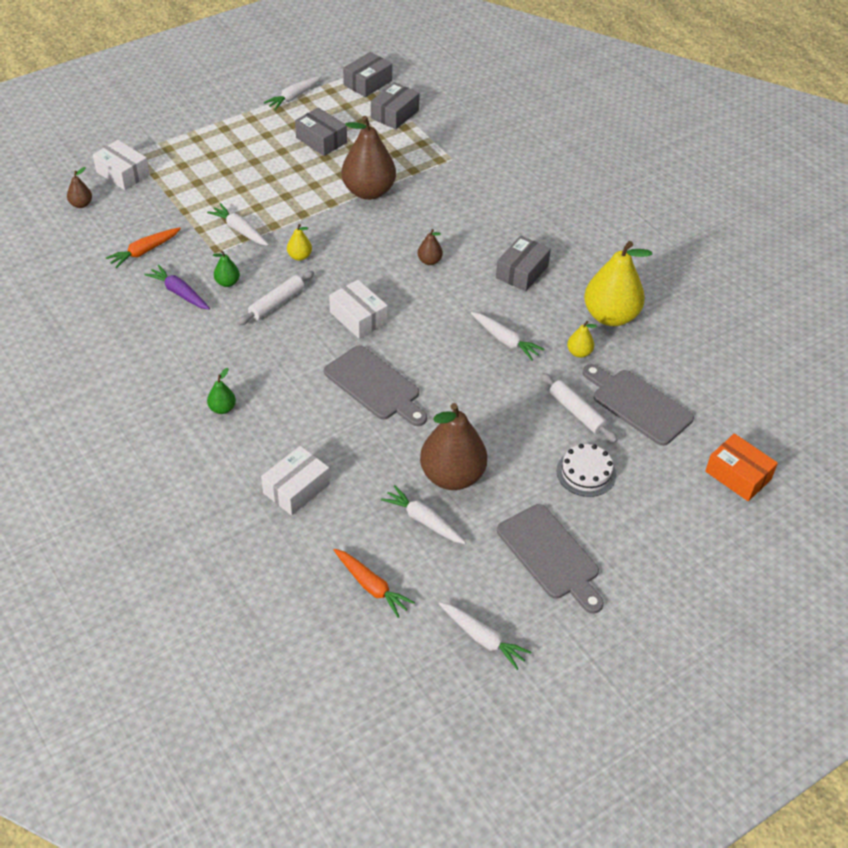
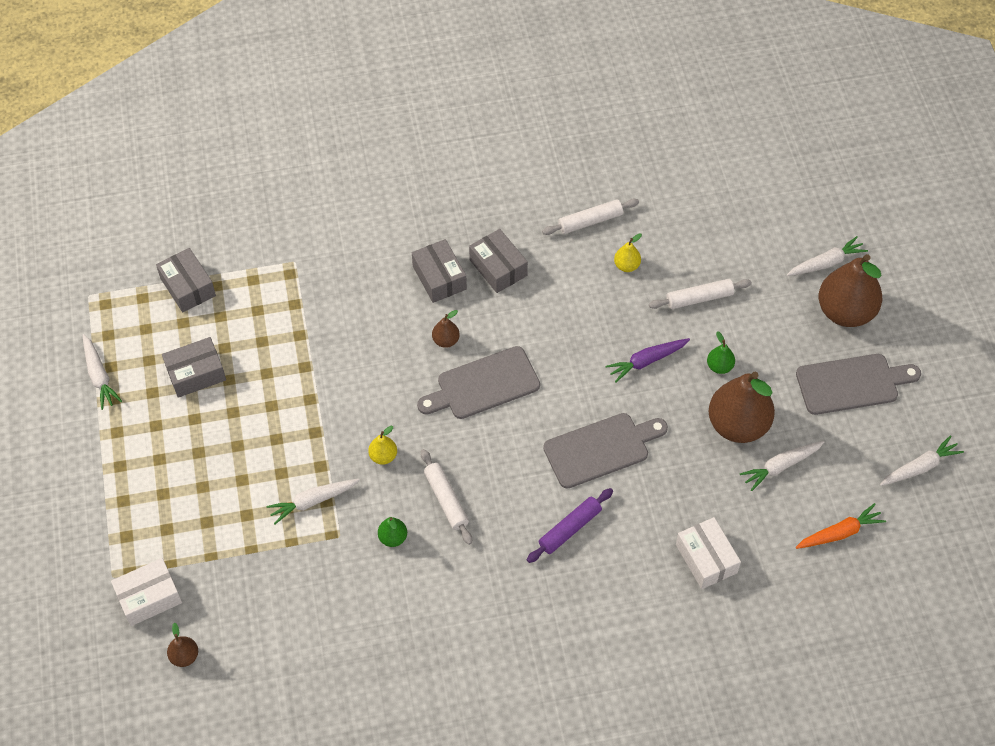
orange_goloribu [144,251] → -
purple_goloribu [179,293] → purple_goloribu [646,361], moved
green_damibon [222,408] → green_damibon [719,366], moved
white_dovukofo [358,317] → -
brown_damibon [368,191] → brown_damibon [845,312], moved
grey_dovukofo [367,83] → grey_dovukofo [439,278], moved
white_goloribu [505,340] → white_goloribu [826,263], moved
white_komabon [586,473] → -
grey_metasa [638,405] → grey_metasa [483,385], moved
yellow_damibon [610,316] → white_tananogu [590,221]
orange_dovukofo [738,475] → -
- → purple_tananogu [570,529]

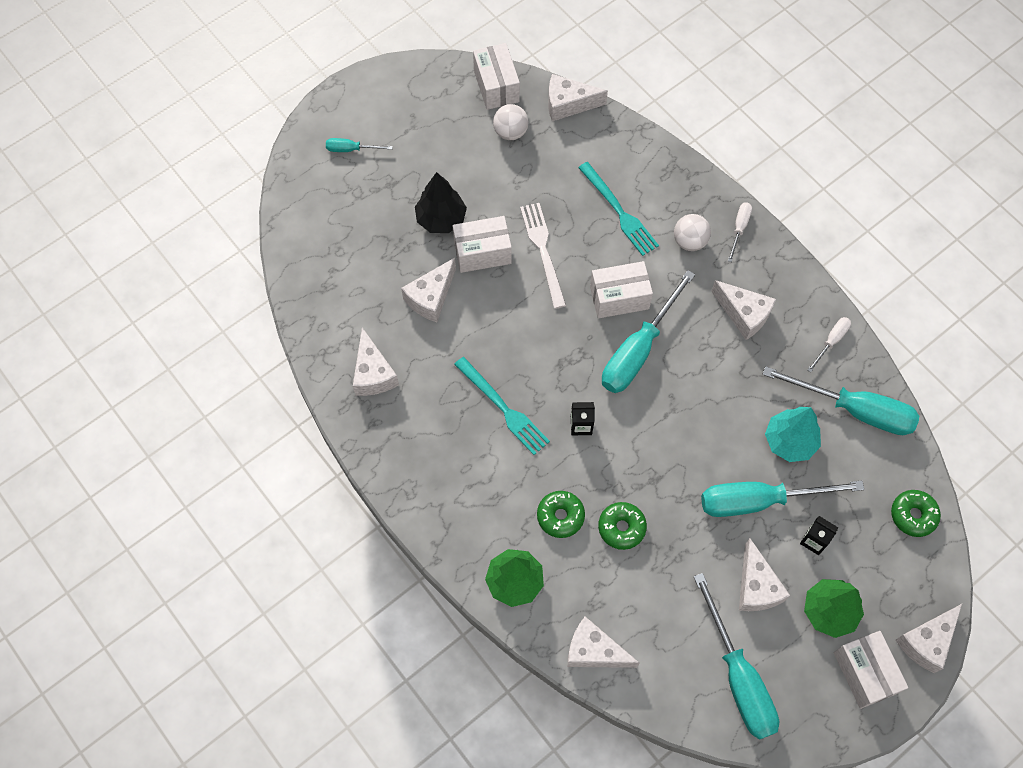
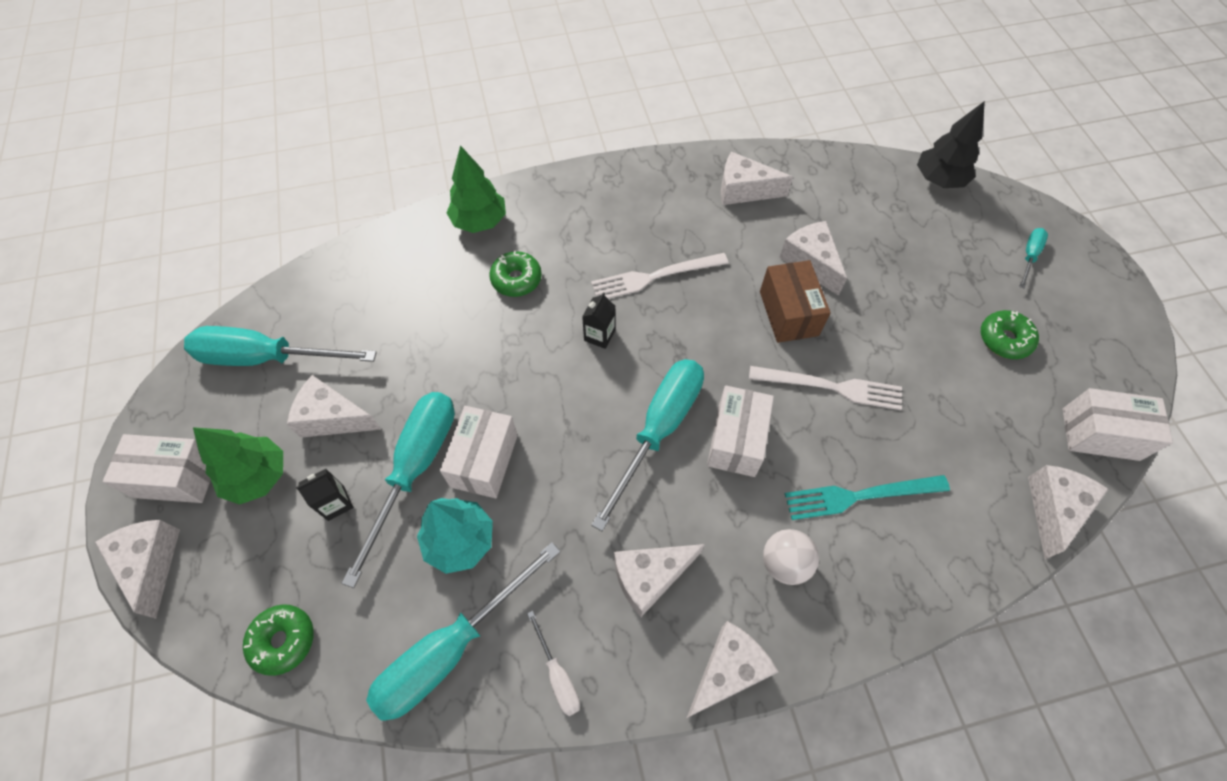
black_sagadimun [441,219] → black_sagadimun [939,180], moved
white_dovukofo [482,252] → white_dovukofo [484,461], moved
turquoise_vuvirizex [503,408] → white_vuvirizex [654,276]
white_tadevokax [510,132] → -
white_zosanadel [594,651] → white_zosanadel [728,671], moved
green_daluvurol [621,528] → green_daluvurol [1004,339], moved
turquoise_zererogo [638,350] → turquoise_zererogo [659,430], 60 degrees clockwise
white_zererogo [739,228] → -
- → brown_dovukofo [788,313]

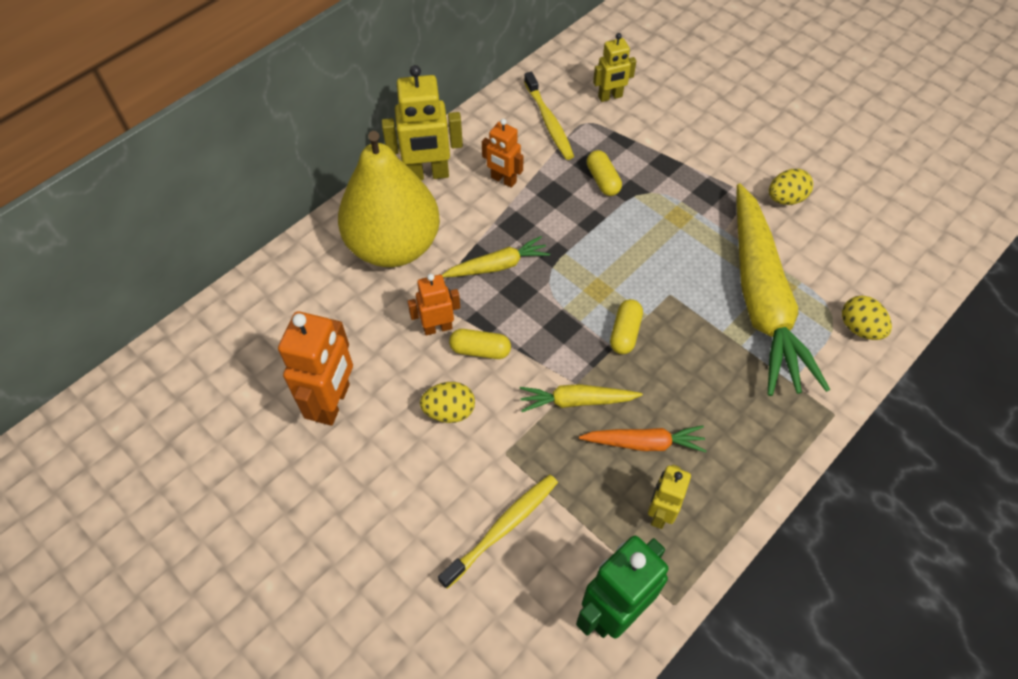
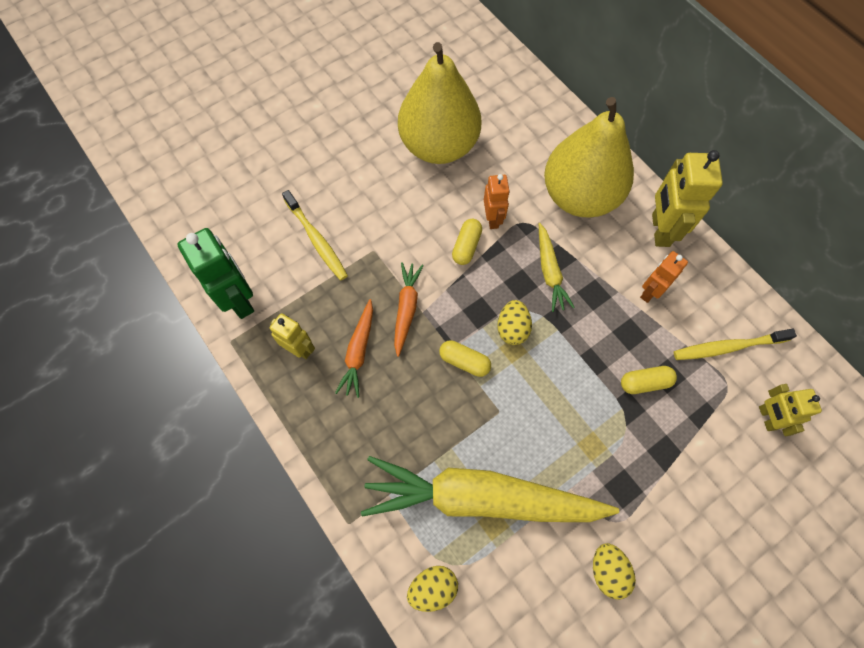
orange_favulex [333,402] → yellow_damibon [439,146]
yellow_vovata [449,411] → yellow_vovata [512,329], moved
yellow_goloribu [576,401] → orange_goloribu [406,309]

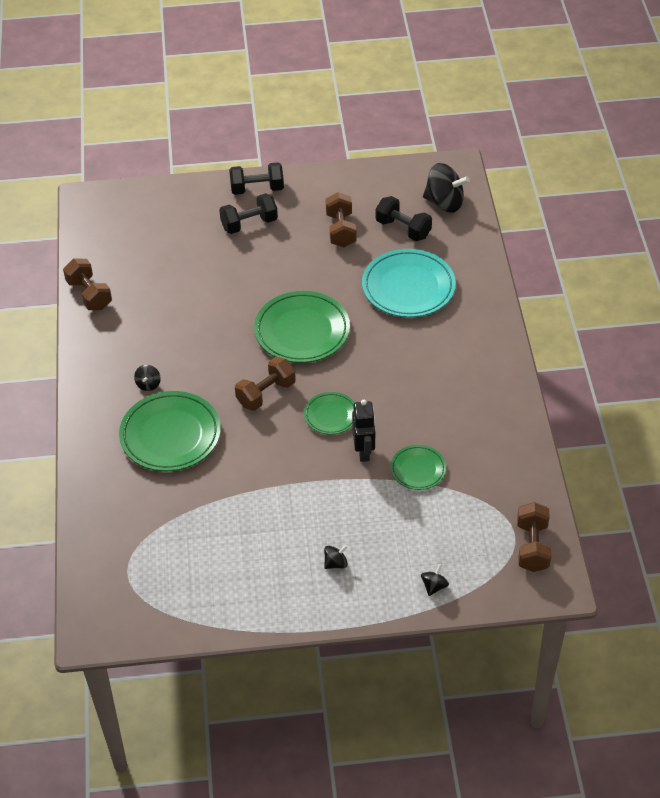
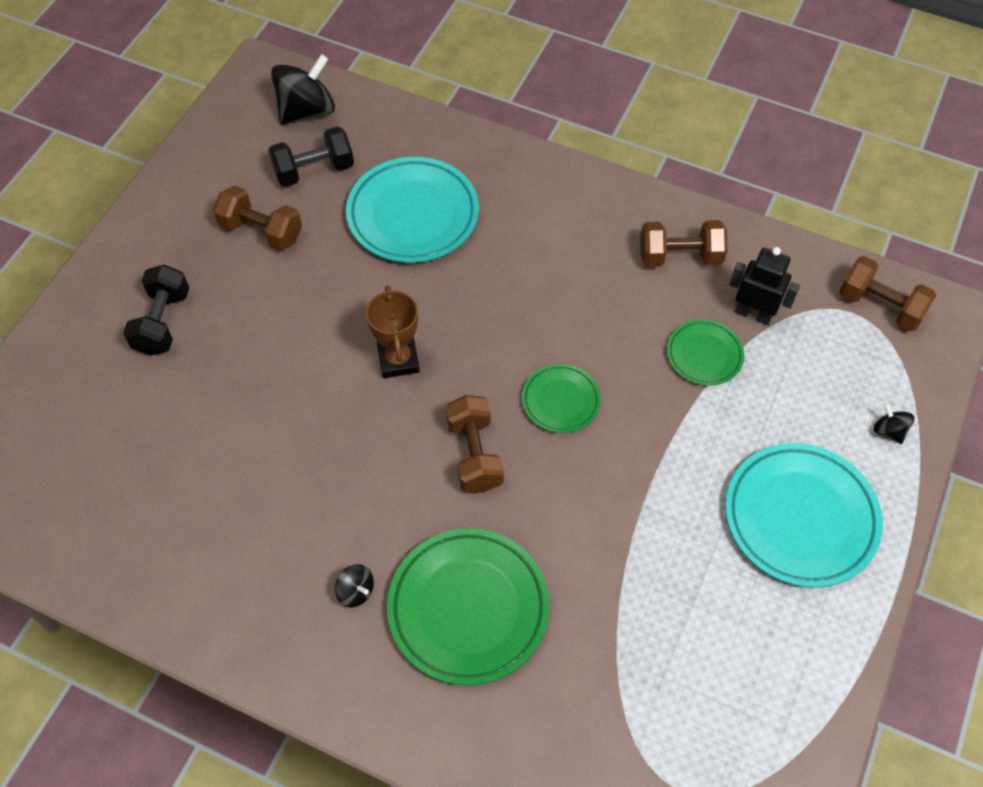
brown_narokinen [89,294] → brown_narokinen [680,257], moved
black_narokinen [257,189] → -
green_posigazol [302,331] → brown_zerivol [398,360]
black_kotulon [335,563] → turquoise_posigazol [800,518]
black_favulex [364,451] → black_favulex [753,314], moved

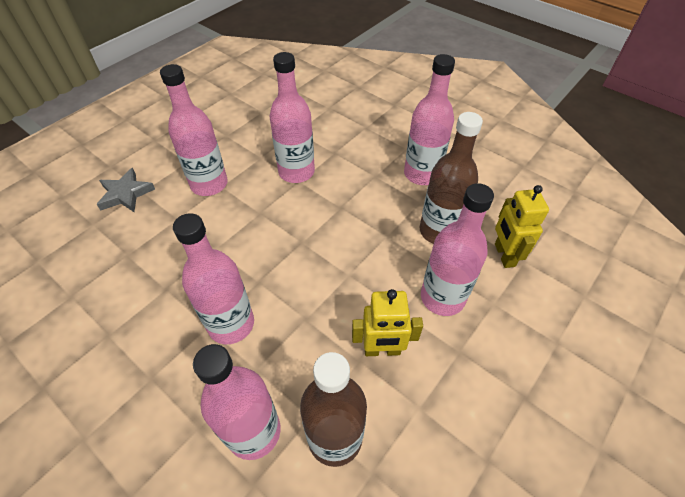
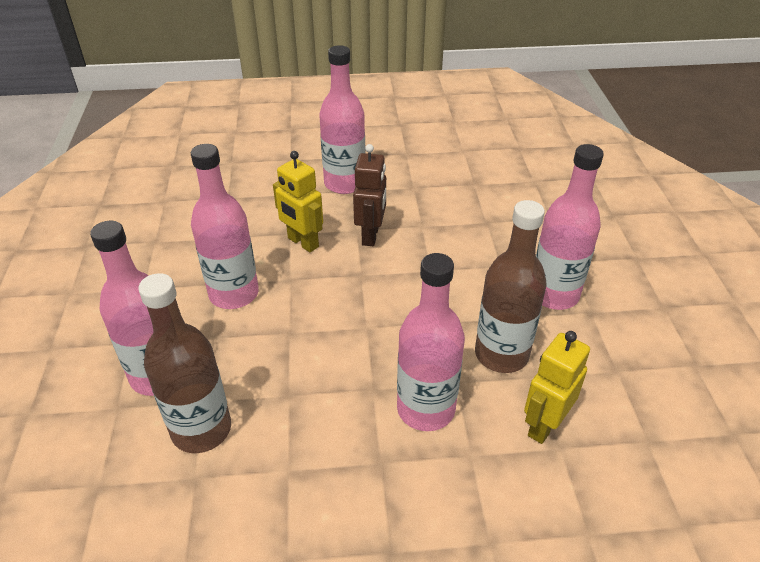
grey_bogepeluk [126,194] → -
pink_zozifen [296,172] → -
yellow_favulex [382,350] → yellow_favulex [302,243], moved
- → brown_favulex [371,235]

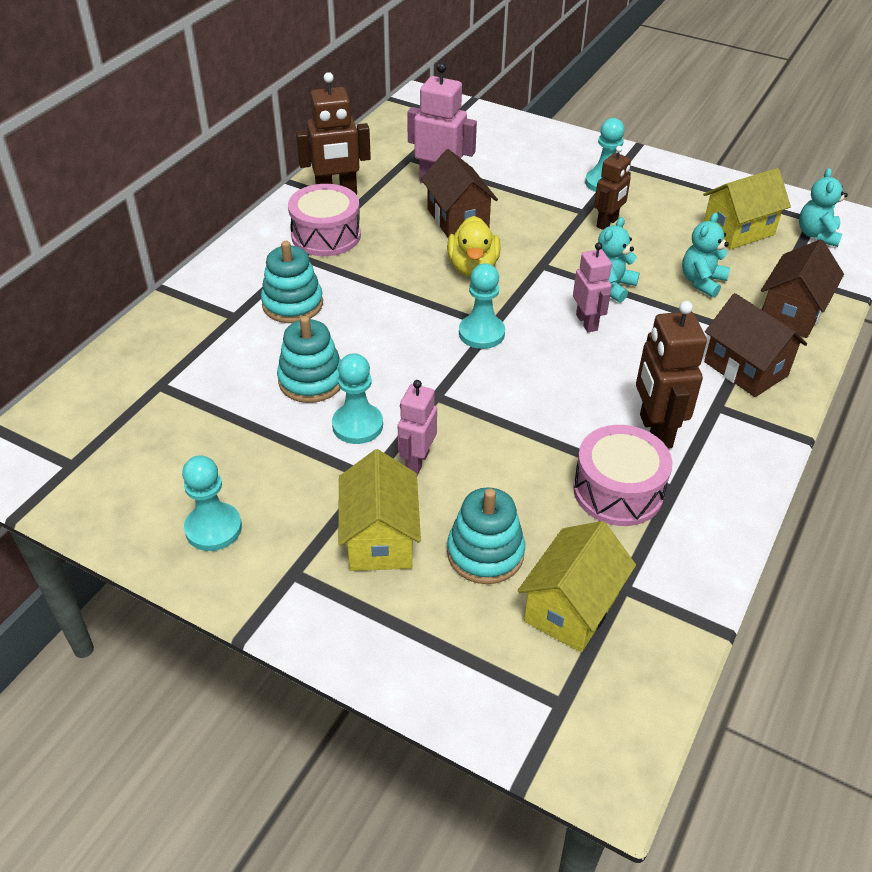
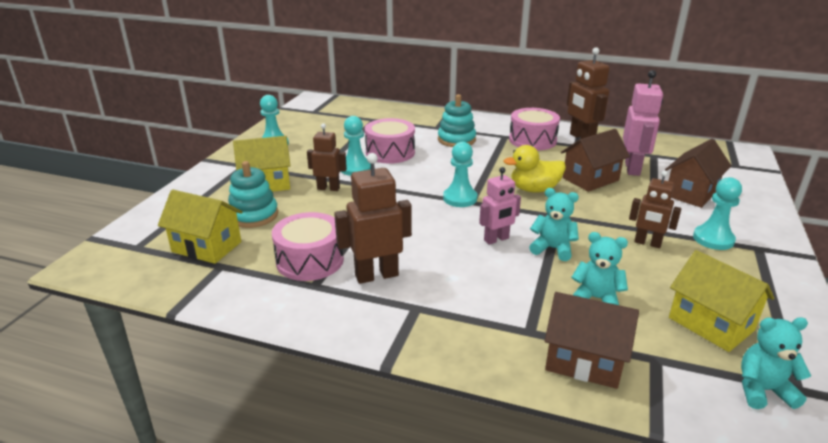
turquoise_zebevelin [311,380] → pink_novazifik [390,152]
pink_favulex [417,461] → brown_favulex [328,188]
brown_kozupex [745,369] → brown_kozupex [691,193], moved

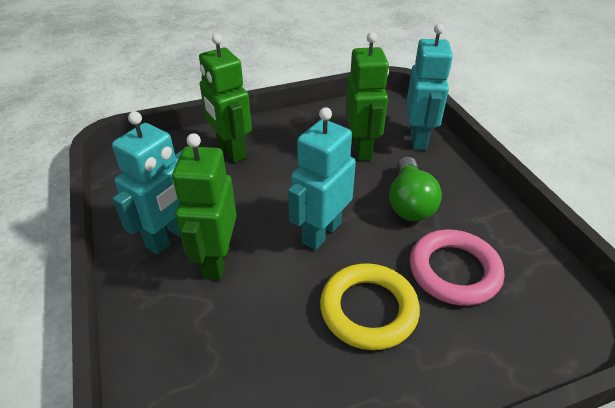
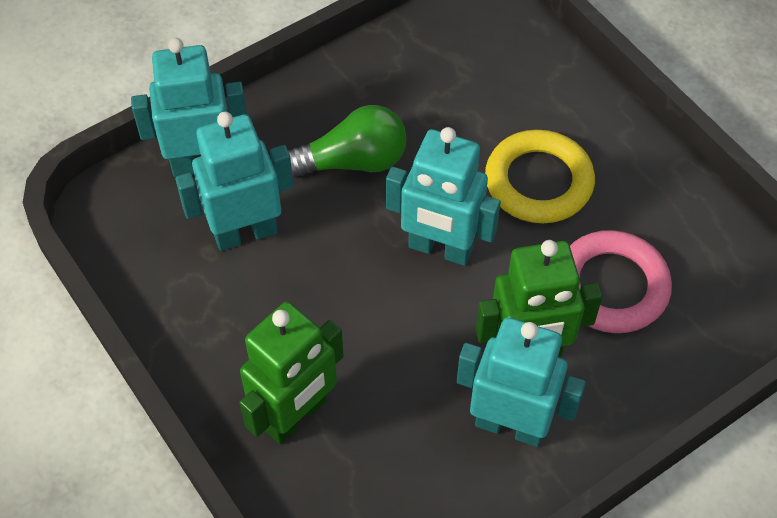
green_favulex [362,149] → turquoise_favulex [245,233]
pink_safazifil [454,271] → pink_safazifil [611,286], moved

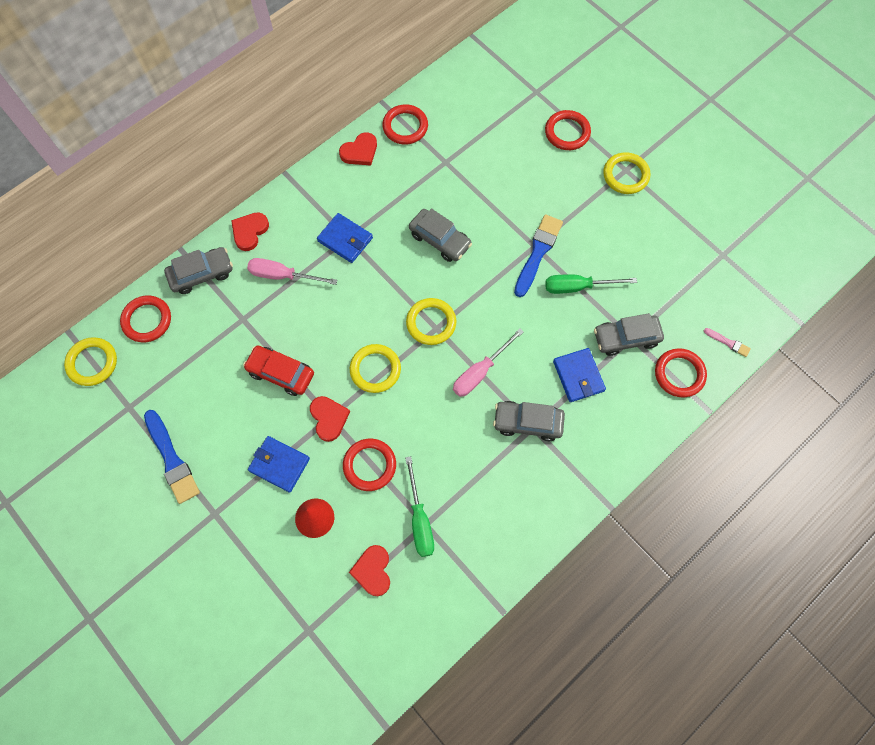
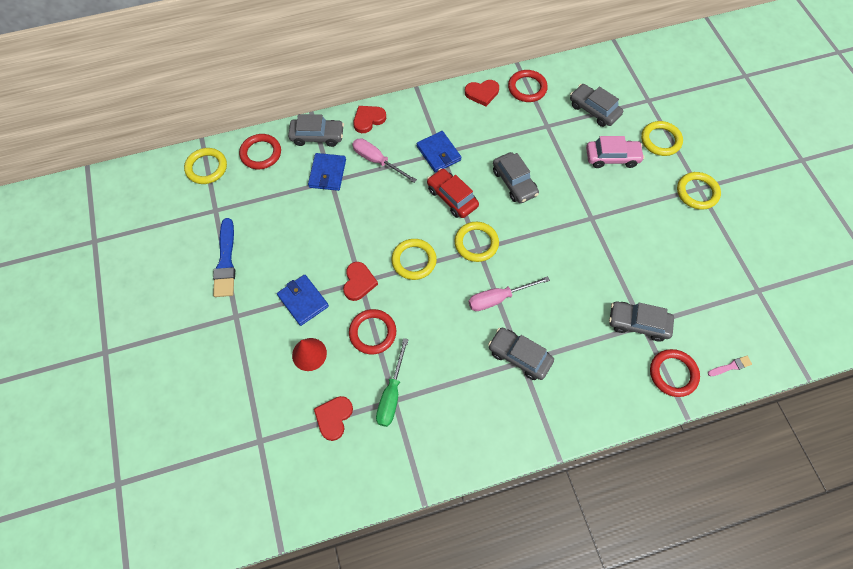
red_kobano [281,373] → red_kobano [452,197], moved
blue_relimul [538,253] → -
red_safazifil [567,132] → yellow_safazifil [660,140]
green_zererogo [577,287] → -
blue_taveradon [578,376] → blue_taveradon [327,173], moved
pink_relimul [728,343] → pink_relimul [730,366], 75 degrees counterclockwise
- → grey_kobano [594,110]
- → pink_kobano [612,157]

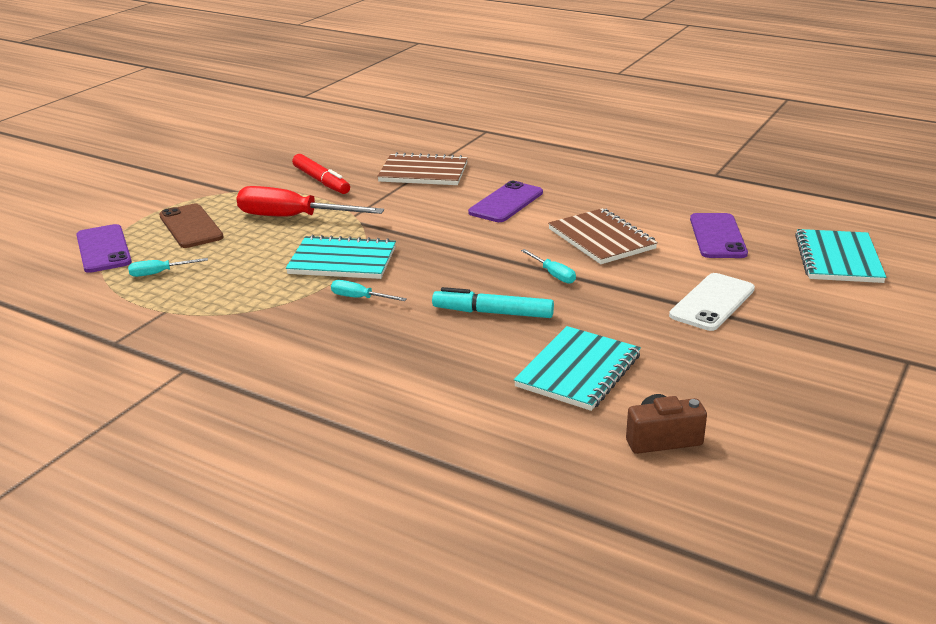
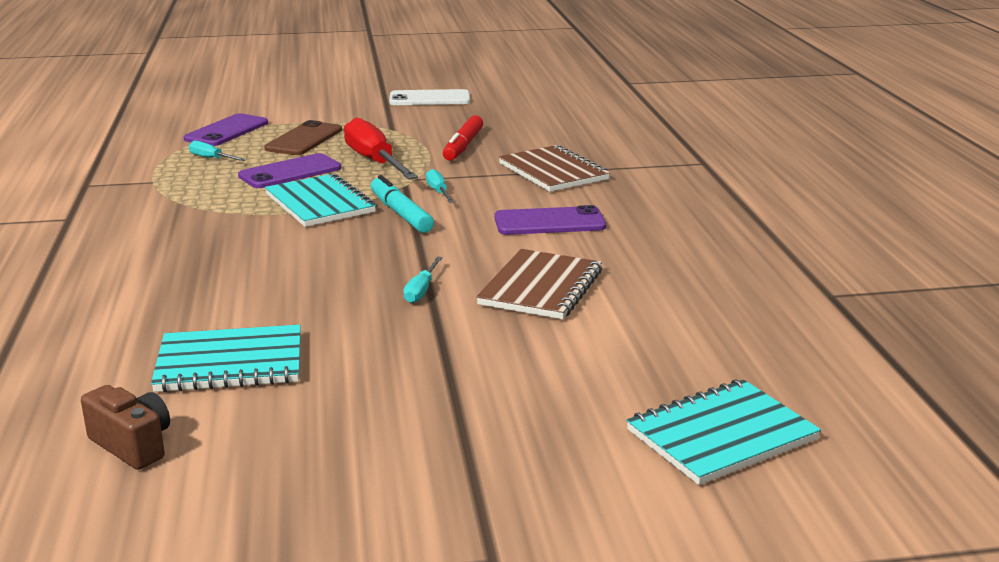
turquoise_zererogo [359,298] → turquoise_zererogo [438,192], moved
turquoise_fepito [493,313] → turquoise_fepito [400,213], moved
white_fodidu [712,302] → white_fodidu [429,99], moved
purple_fodidu [717,236] → purple_fodidu [290,172], moved

